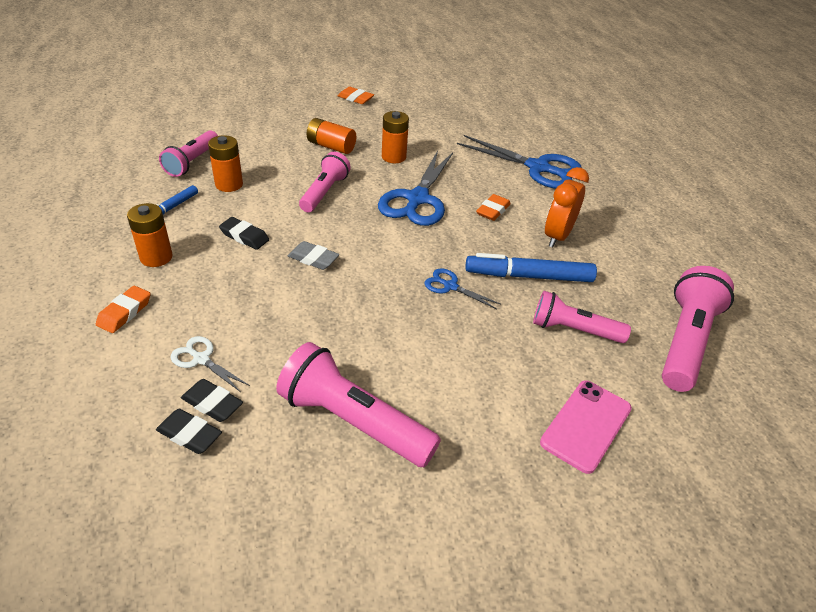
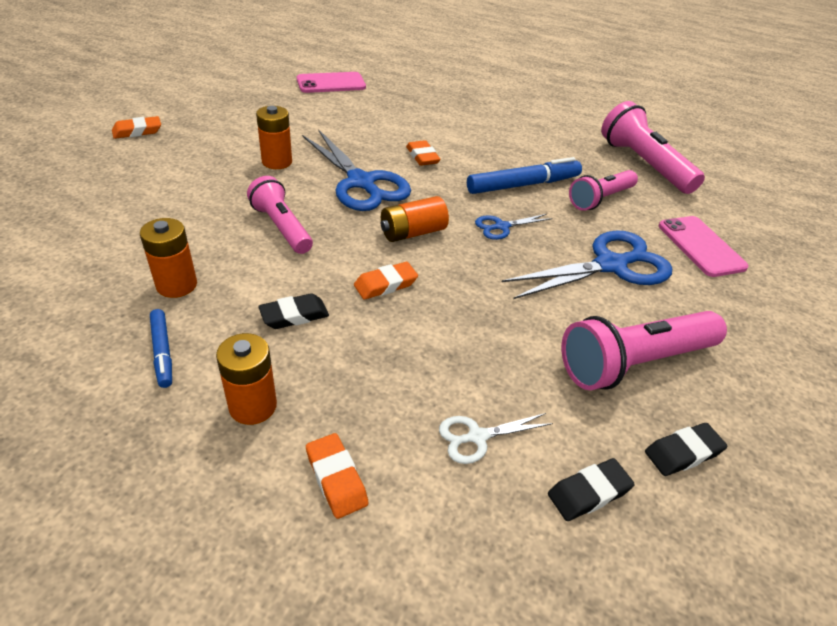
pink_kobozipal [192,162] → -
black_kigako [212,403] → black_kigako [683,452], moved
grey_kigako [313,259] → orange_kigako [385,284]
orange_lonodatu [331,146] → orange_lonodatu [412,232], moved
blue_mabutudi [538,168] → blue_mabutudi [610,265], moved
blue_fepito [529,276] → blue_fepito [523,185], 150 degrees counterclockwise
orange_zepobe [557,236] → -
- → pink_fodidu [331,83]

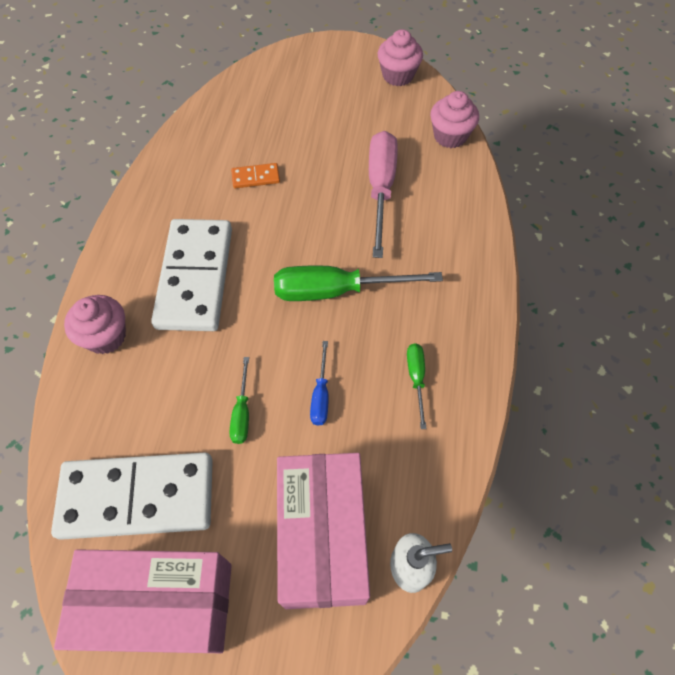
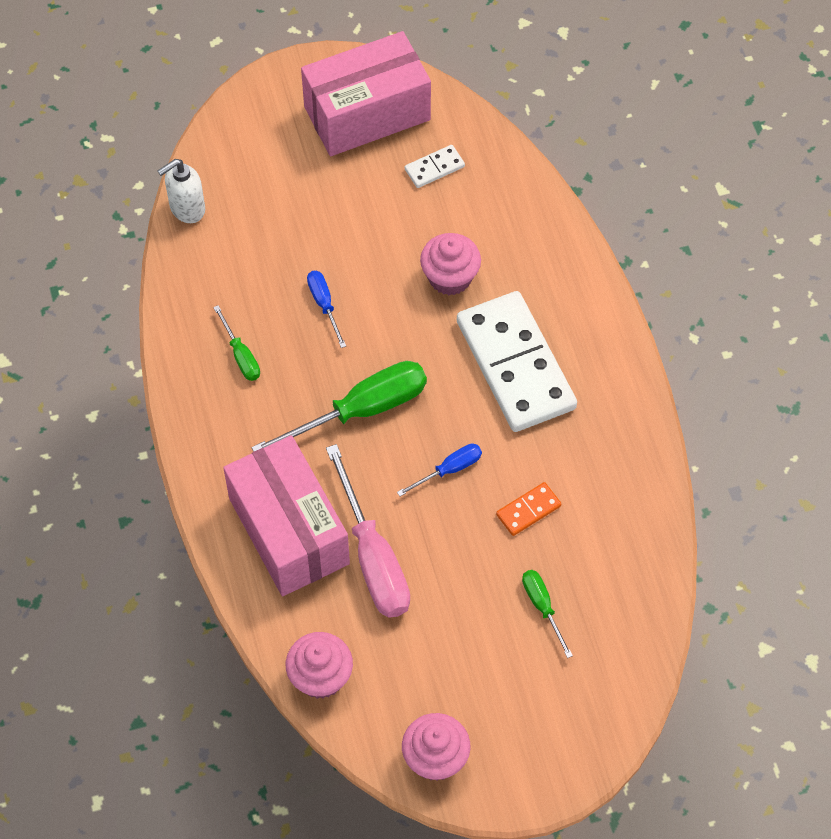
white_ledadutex [137,497] → white_ledadutex [434,168], x0.41
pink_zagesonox [106,336] → pink_zagesonox [450,277], moved
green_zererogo [242,412] → green_zererogo [542,607], moved
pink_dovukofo [323,538] → pink_dovukofo [288,531], moved
- → blue_zererogo [449,470]

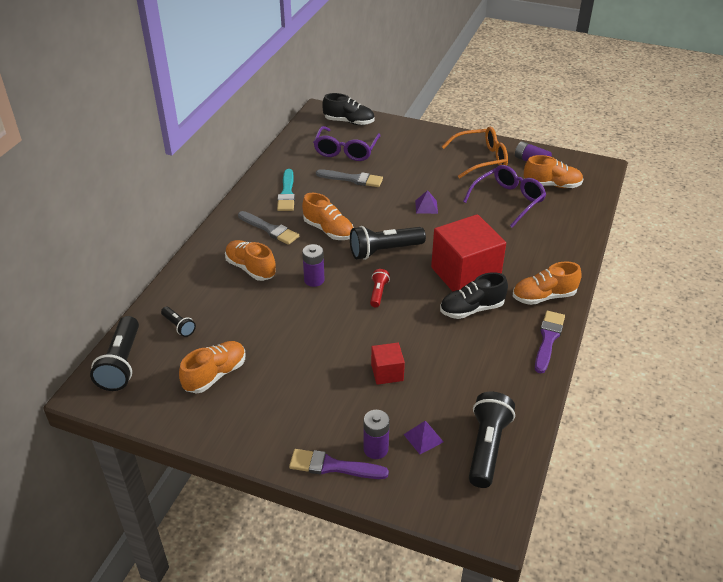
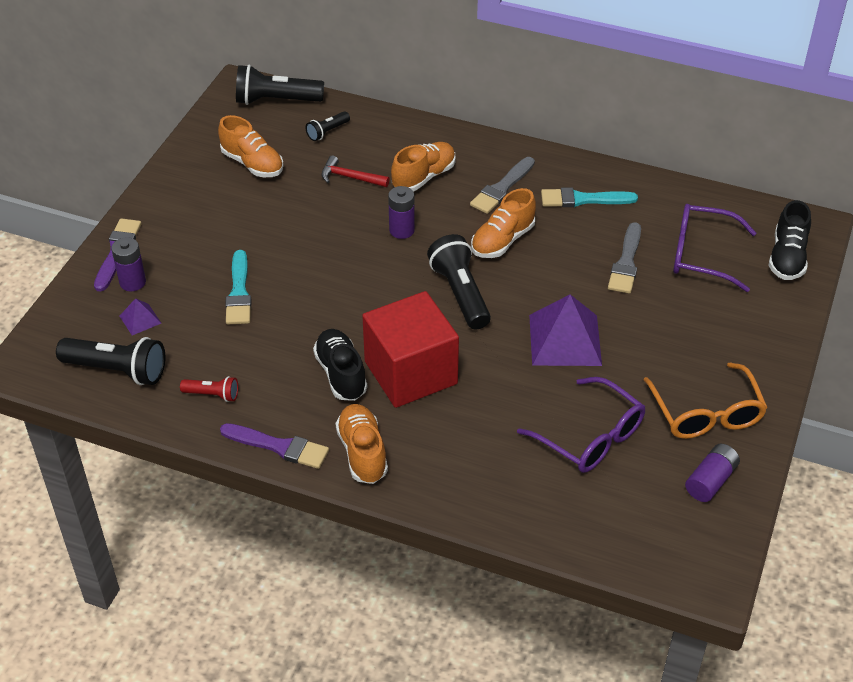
red_kobozipal [378,293] → red_kobozipal [212,395], moved
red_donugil [387,372] → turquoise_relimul [239,292]
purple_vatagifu [426,207] → purple_vatagifu [565,340], x2.12
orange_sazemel [552,185] → -
- → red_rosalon [350,177]

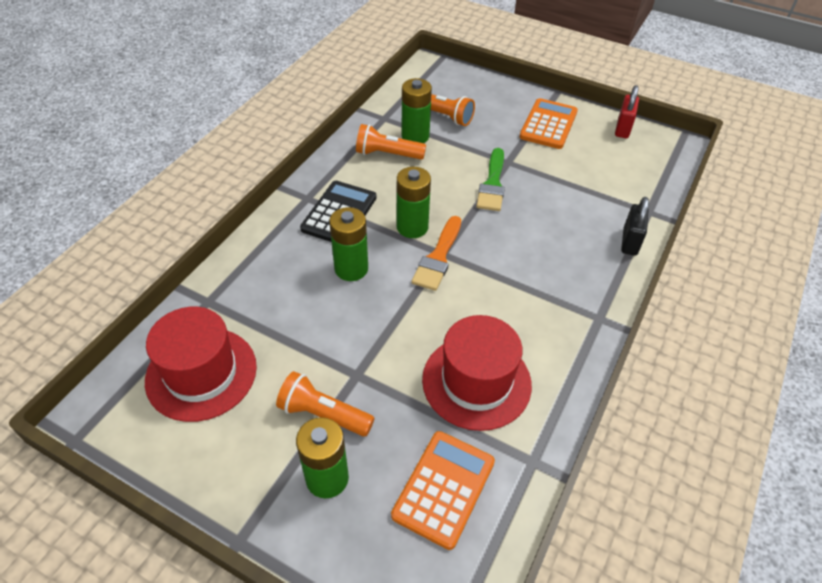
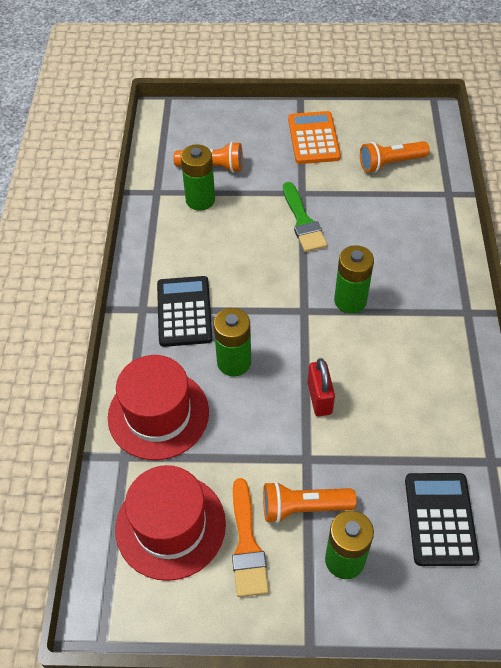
orange_kobozipal [387,154] → orange_kobozipal [390,163], moved
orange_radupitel [443,488] → black_radupitel [440,519]
green_lonodatu [412,227] → green_lonodatu [350,301], moved
orange_relimul [438,257] → orange_relimul [247,544], moved
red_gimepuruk [476,382] → red_gimepuruk [158,414], moved
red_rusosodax [623,128] → red_rusosodax [319,398], moved
black_rusosodax [630,242] → -

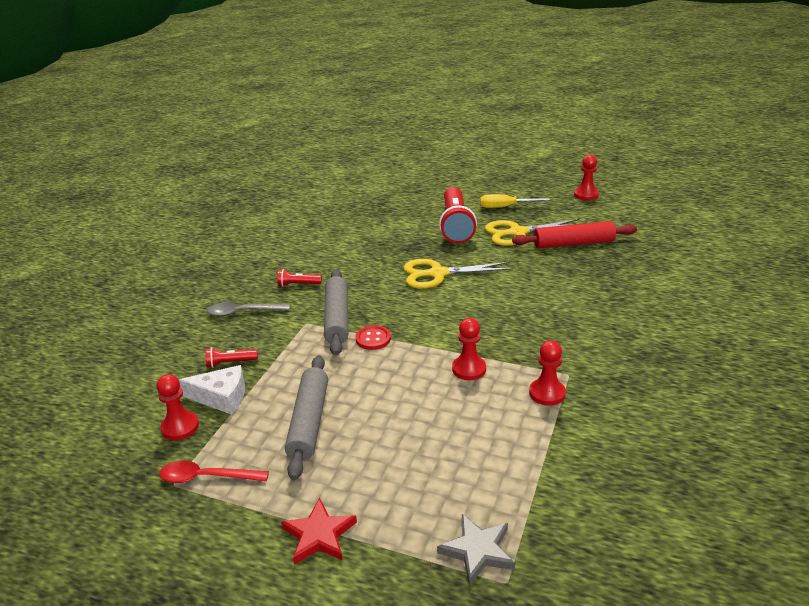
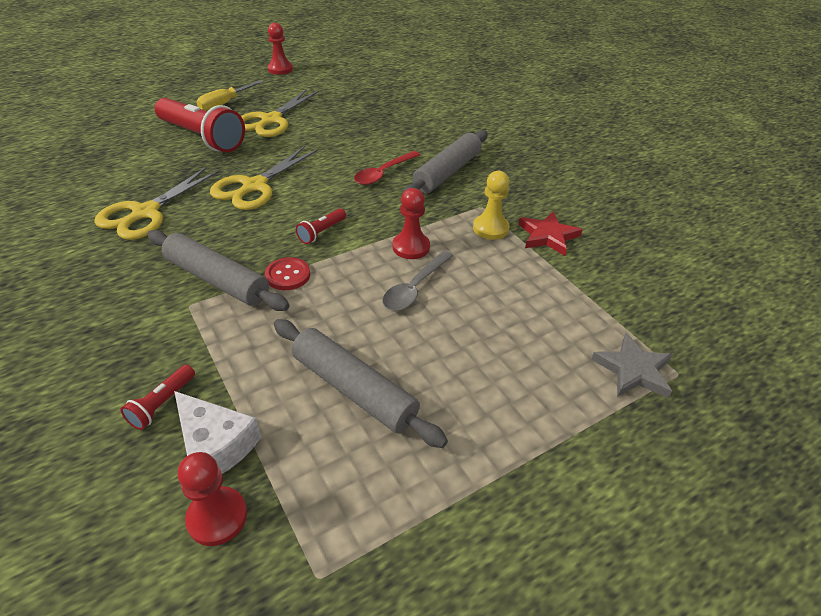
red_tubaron [206,477] → red_tubaron [383,173], moved
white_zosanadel [221,397] → white_zosanadel [215,445], 90 degrees clockwise
grey_tubaron [243,312] → grey_tubaron [415,288], moved
red_kobozipal [298,284] → red_kobozipal [321,232], moved
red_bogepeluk [319,535] → red_bogepeluk [547,236], moved
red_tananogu [573,243] → -
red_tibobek [547,393] → yellow_tibobek [490,228]
- → yellow_mabutudi [145,213]
- → grey_tananogu [447,172]

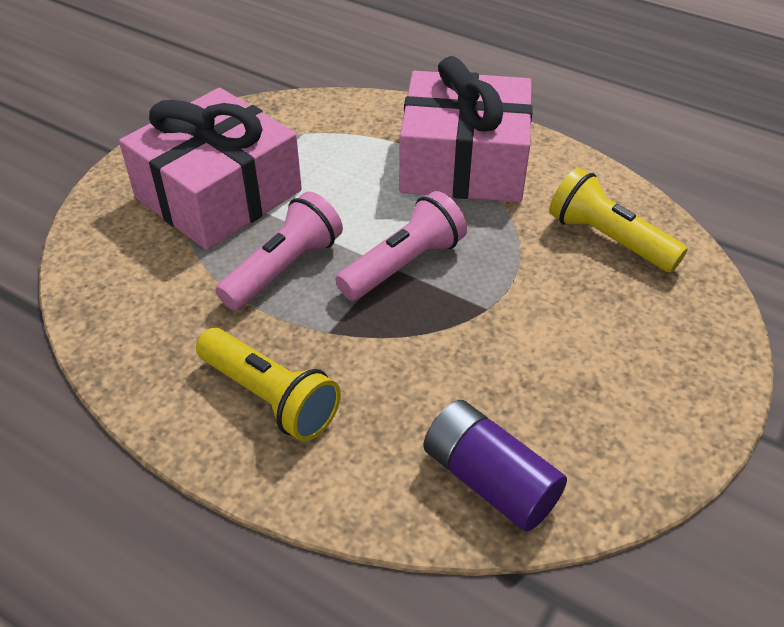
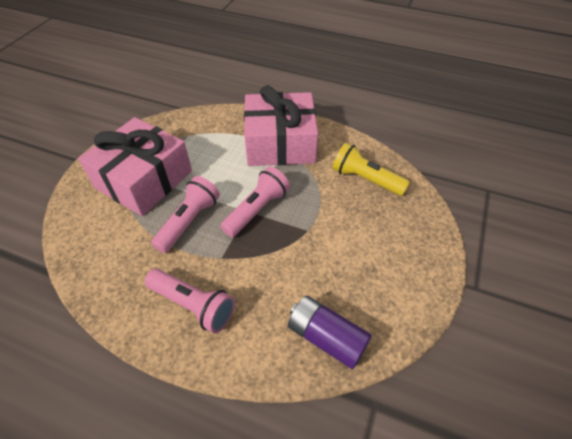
yellow_kobozipal [270,397] → pink_kobozipal [193,305]

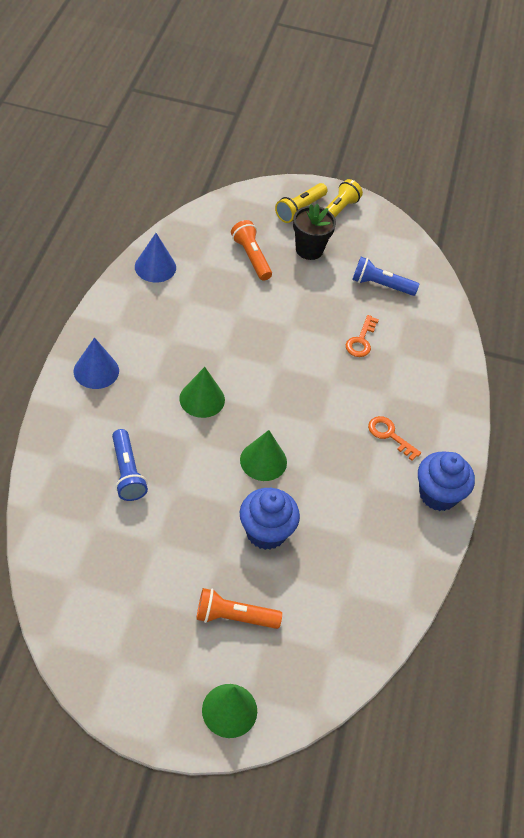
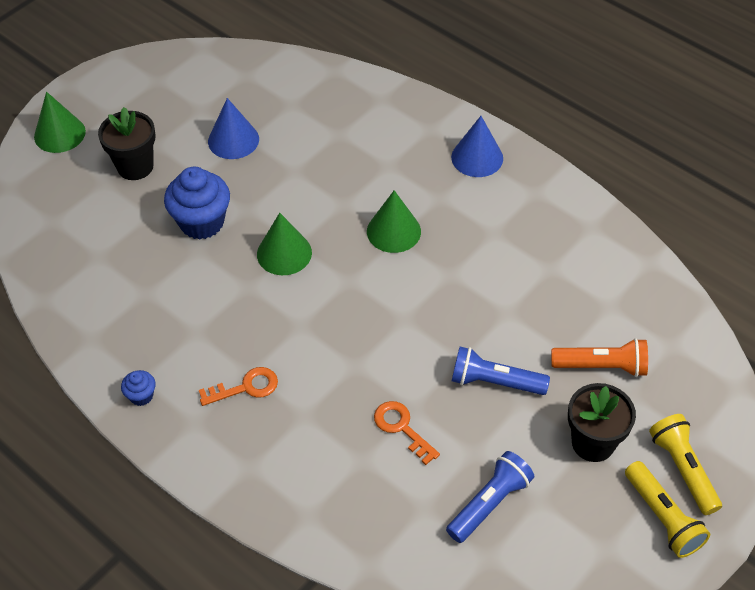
blue_kobozipal [127,472] → blue_kobozipal [495,382], moved
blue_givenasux [155,267] → blue_givenasux [233,140], moved
orange_kobozipal [234,617] → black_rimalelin [135,166]
blue_zagesonox [438,494] → blue_zagesonox [141,396], x0.47

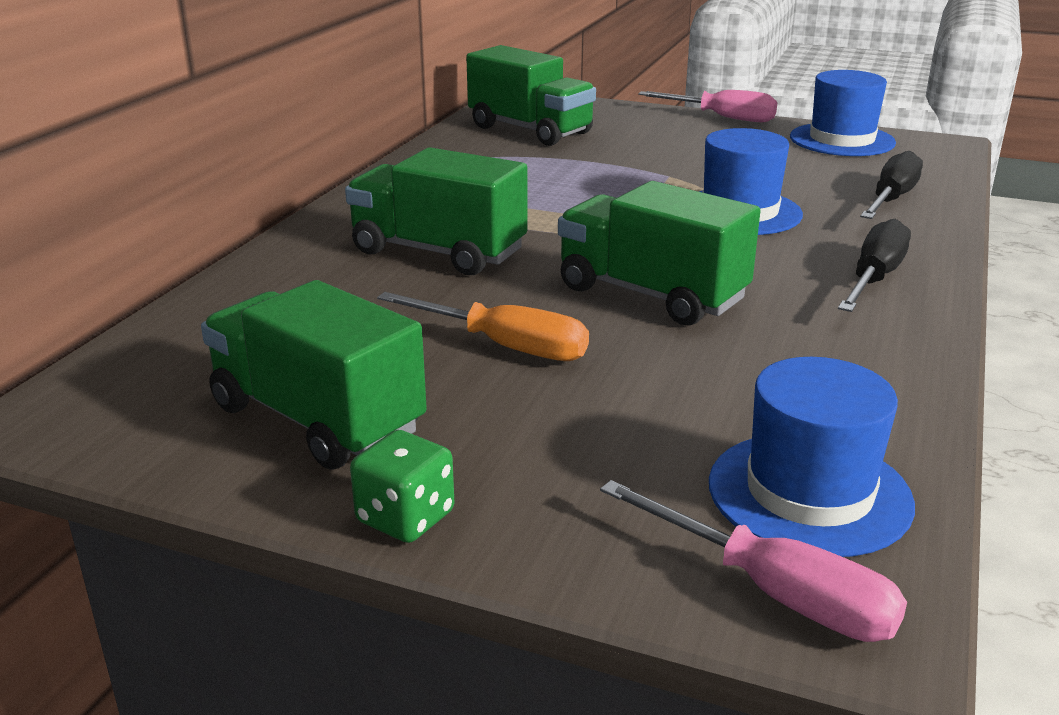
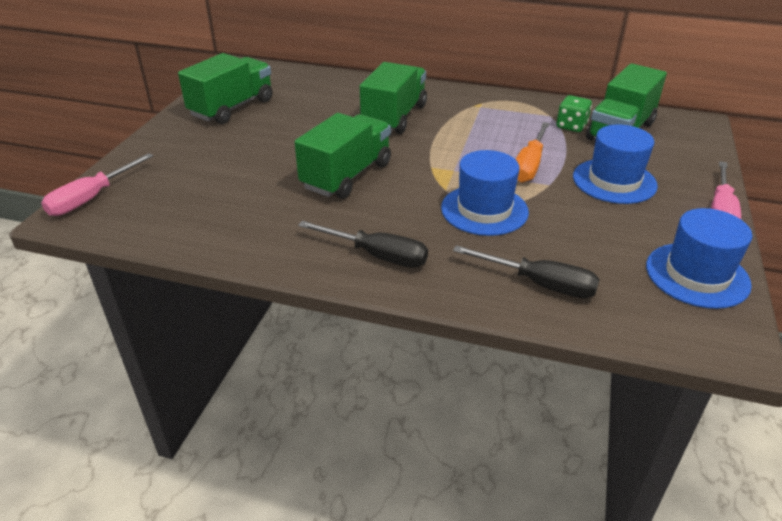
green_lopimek [405,517] → green_lopimek [571,126], moved
orange_zererogo [505,346] → orange_zererogo [529,165], moved
blue_gimepuruk [809,493] → blue_gimepuruk [614,181], moved

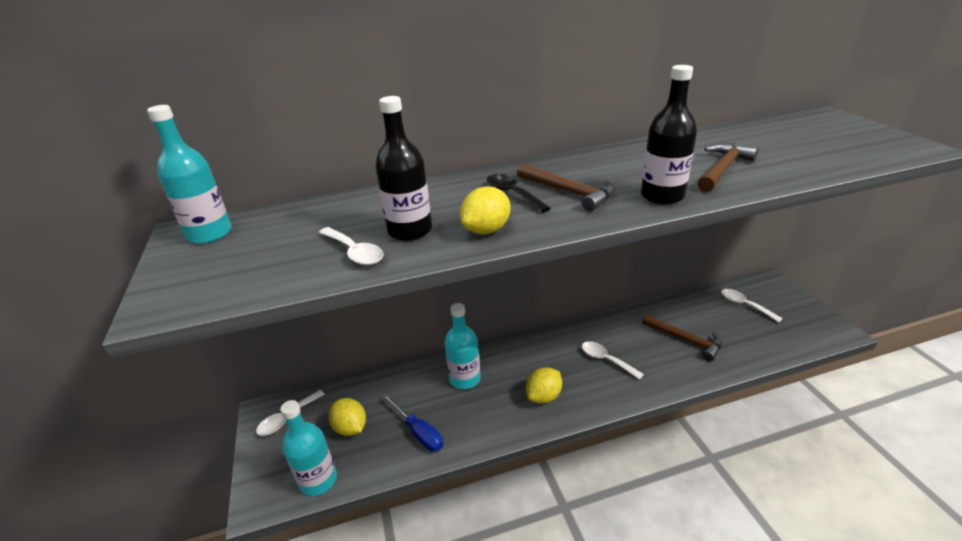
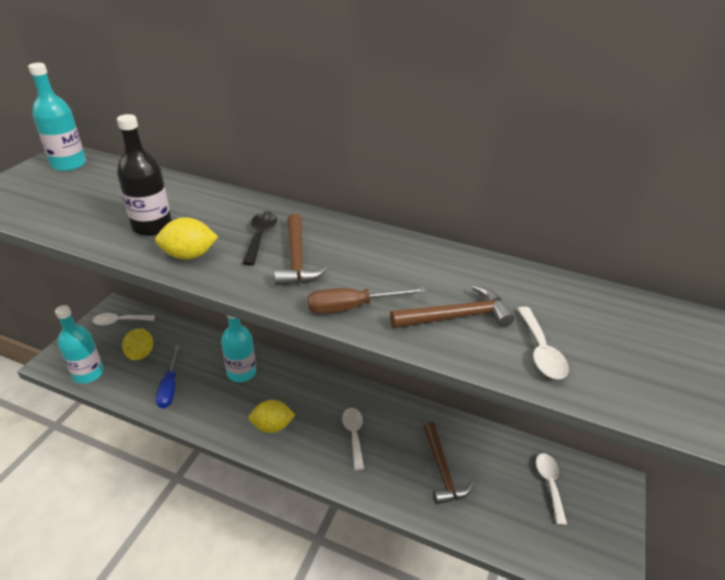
white_tubaron [354,252] → white_tubaron [540,351], moved
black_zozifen [662,196] → brown_zererogo [352,307]

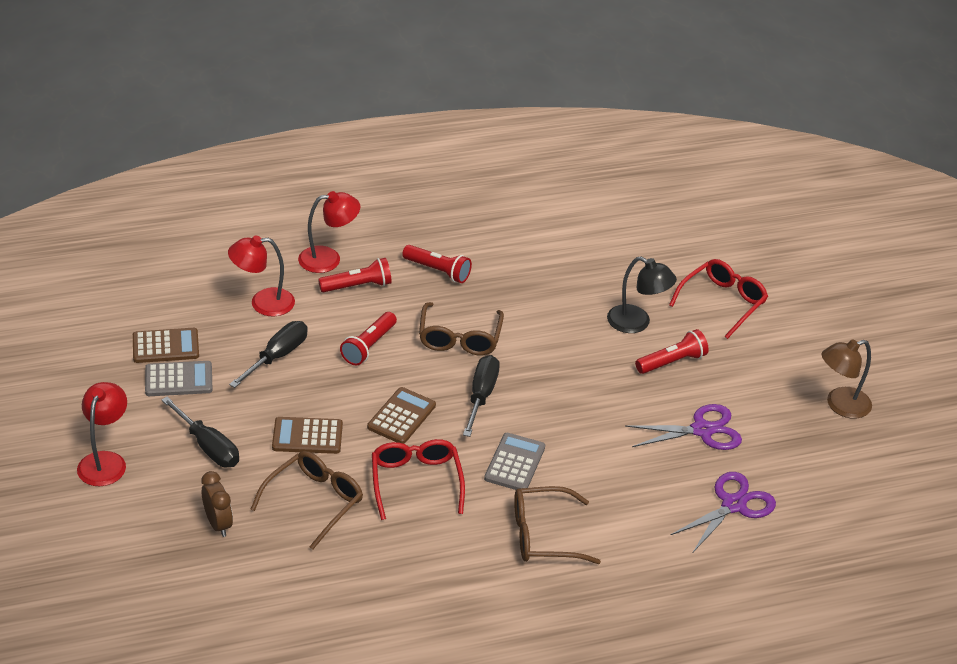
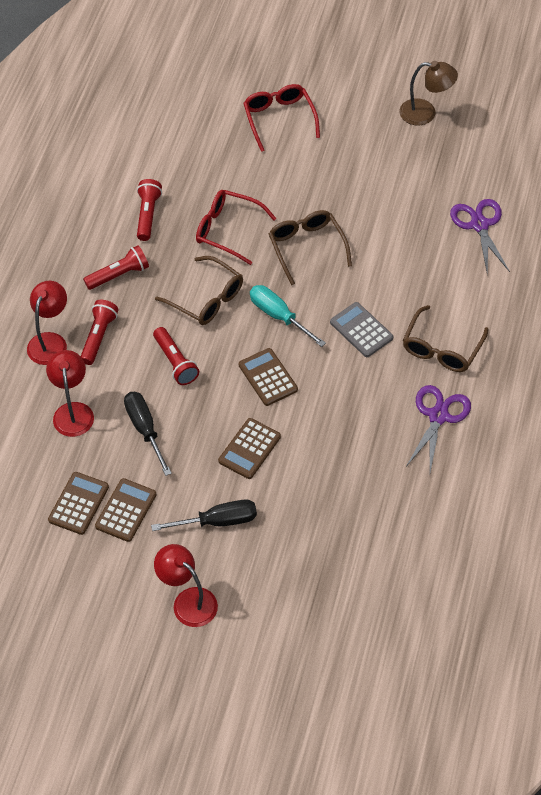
grey_radupitel [178,379] → brown_radupitel [126,510]
brown_zepobe [218,524] → -
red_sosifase [263,303] → red_sosifase [73,411], 150 degrees clockwise
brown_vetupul [314,502] → brown_vetupul [306,247], moved
red_vetupul [416,482] → red_vetupul [227,230], moved
black_zererogo [481,396] → turquoise_zererogo [279,316]
black_sosifase [637,323] → -
purple_mabutudi [702,430] → purple_mabutudi [438,416], moved
red_kobozipal [672,362] → red_kobozipal [148,215], moved
brown_sosifase [840,405] → brown_sosifase [425,113], 90 degrees counterclockwise

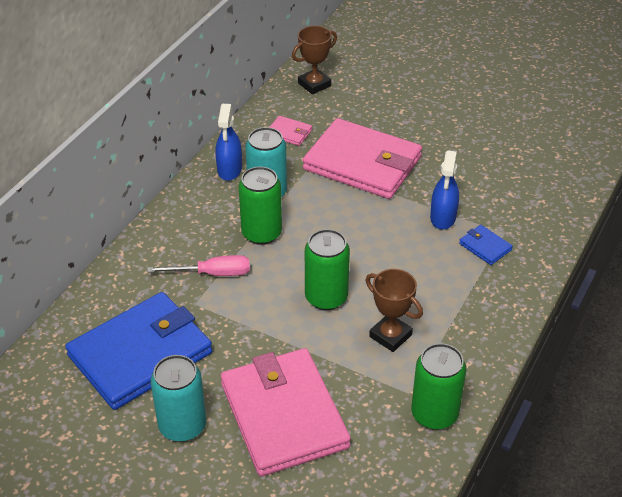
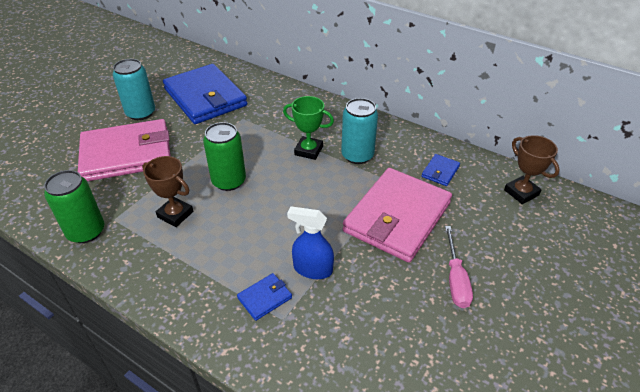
pink_zererogo [212,274] → pink_zererogo [455,279], moved
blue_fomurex [229,170] → -
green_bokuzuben [261,233] → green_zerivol [308,150]
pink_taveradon [289,133] → blue_taveradon [440,171]
brown_zerivol [390,336] → brown_zerivol [175,214], 75 degrees clockwise

